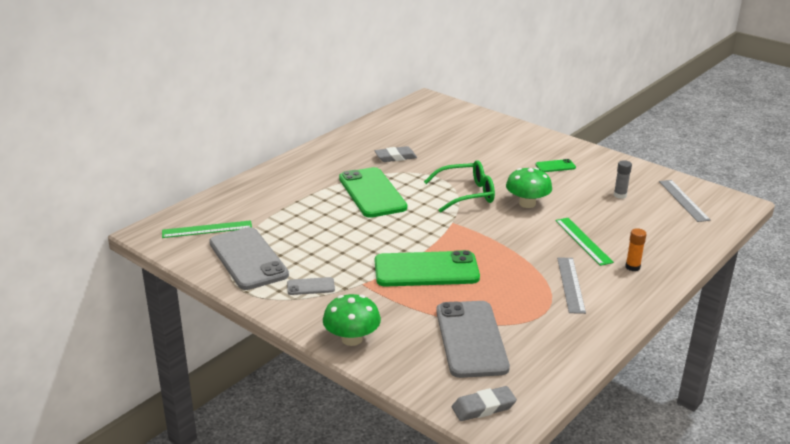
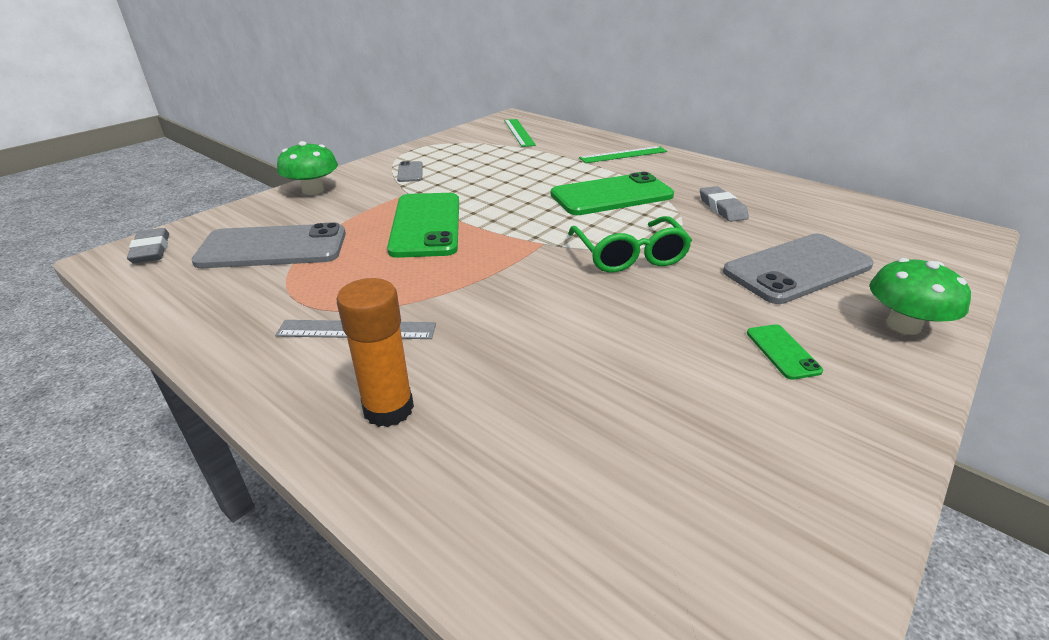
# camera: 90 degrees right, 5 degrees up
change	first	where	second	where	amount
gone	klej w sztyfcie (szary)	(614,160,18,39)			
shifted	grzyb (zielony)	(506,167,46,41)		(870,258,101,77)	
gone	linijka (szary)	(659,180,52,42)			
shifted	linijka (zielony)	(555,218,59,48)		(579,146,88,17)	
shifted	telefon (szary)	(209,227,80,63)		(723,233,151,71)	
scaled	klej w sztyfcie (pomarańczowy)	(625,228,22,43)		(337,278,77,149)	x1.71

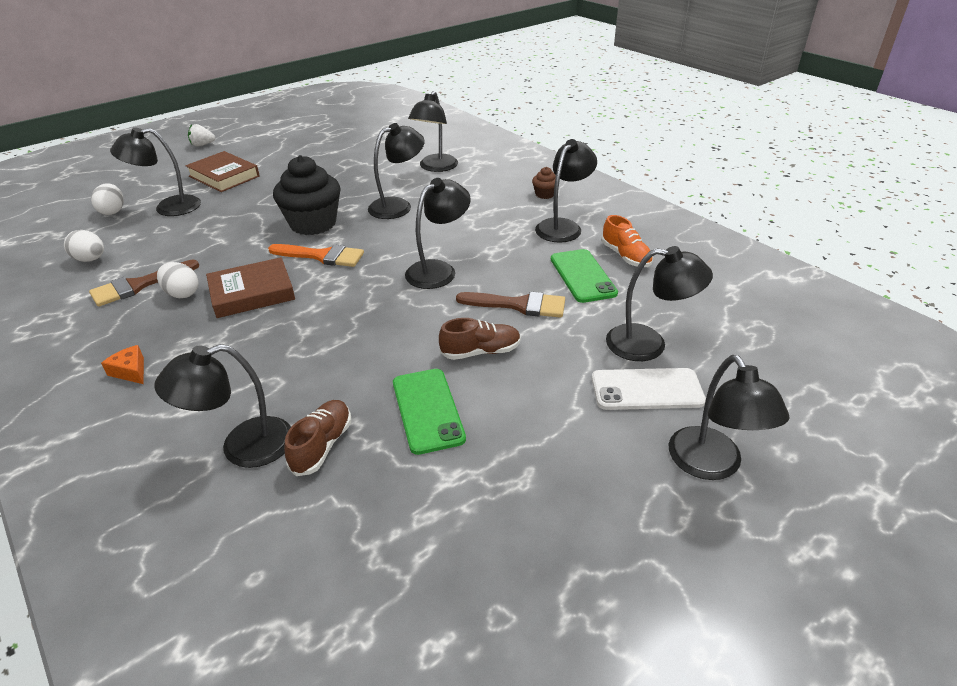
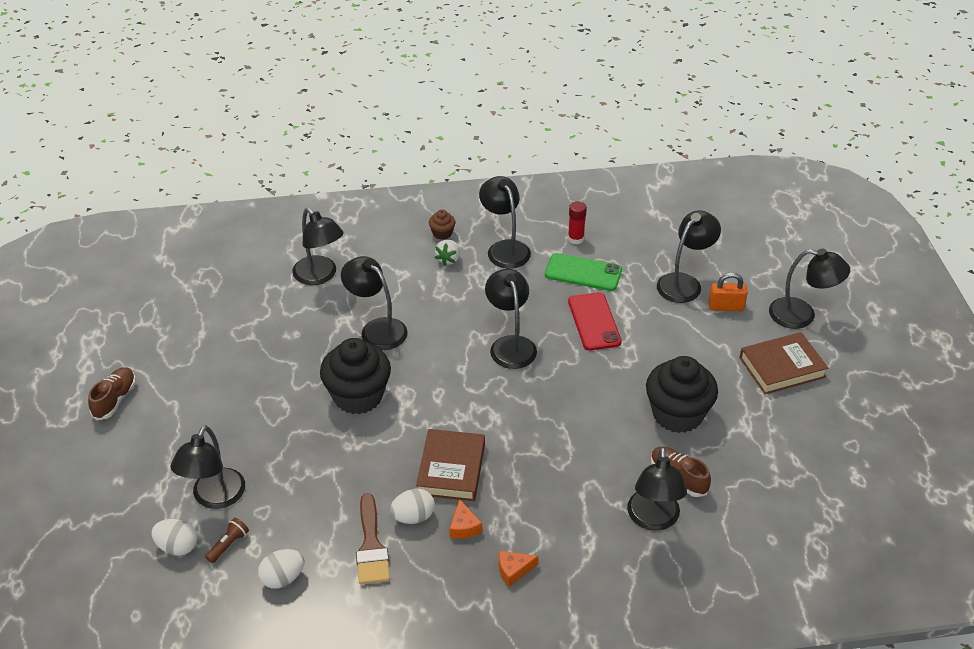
# camera: 60 degrees left, 5 degrees up
change	first	where	second	where	amount
rotated	lampka (czarny)	(368,123,57,96)		(341,256,67,94)	45 degrees counterclockwise
shifted	truskawka (biały)	(188,124,27,22)		(435,240,25,26)	
shifted	książka (brązowy)	(185,151,75,41)		(739,332,89,62)	
swapped	but (pomarańczowy)	(601,215,52,52)	klej w sztyfcie (czerwony)	(568,201,19,43)	
gone	pędzel (pomarańczowy)	(268,244,96,23)			
swapped	pędzel (brązowy)	(456,292,109,26)	telefon (czerwony)	(568,292,54,59)	
shifted	but (brązowy)	(439,318,82,42)		(88,367,48,53)	
swapped	telefon (biały)	(592,368,114,42)	kłódka (pomarańczowy)	(709,272,39,39)	
swapped	telefon (zielony)	(393,369,73,86)	muffinka (czarny)	(646,356,72,77)	
new			ser (pomarańczowy)	(450,499,32,40)	
new			latarka (brązowy)	(205,518,44,45)	

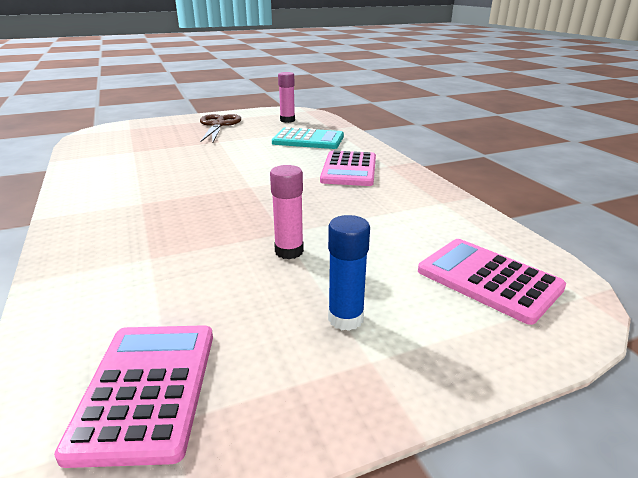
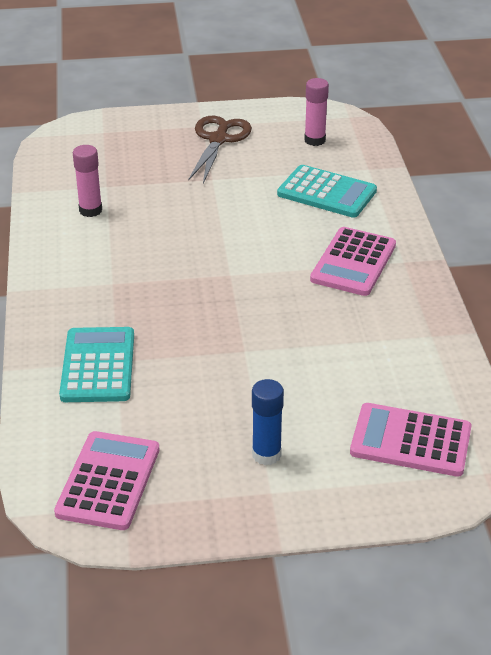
# camera: 15 degrees right, 10 degrees up
change	first	where	second	where	amount
shifted	klej w sztyfcie (różowy)	(270,165,34,94)		(73,145,29,72)	
rotated	kalkulator (różowy)	(418,239,148,86)		(350,403,122,74)	45 degrees counterclockwise
new			kalkulator (turkusowy)	(59,327,75,75)	

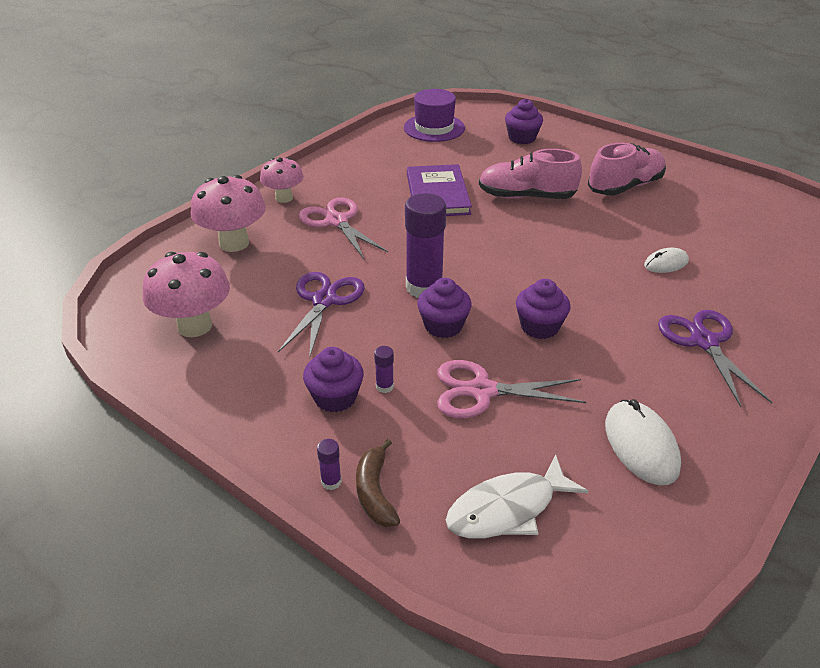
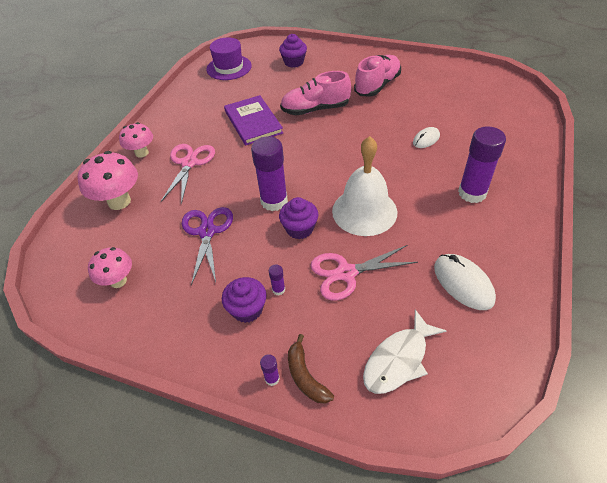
# camera: 15 degrees left, 10 degrees up
change	first	where	second	where	amount
rotated	nożyczki (różowy)	(299,197,89,62)		(161,144,54,60)	60 degrees clockwise
scaled	grzyb (różowy)	(143,252,87,85)		(88,247,44,41)	x0.65
swapped	muffinka (fioletowy)	(516,279,55,60)	dzwonek (biały)	(332,136,65,100)	
swapped	nożyczki (fioletowy)	(658,310,115,97)	klej w sztyfcie (fioletowy)	(458,126,48,77)	

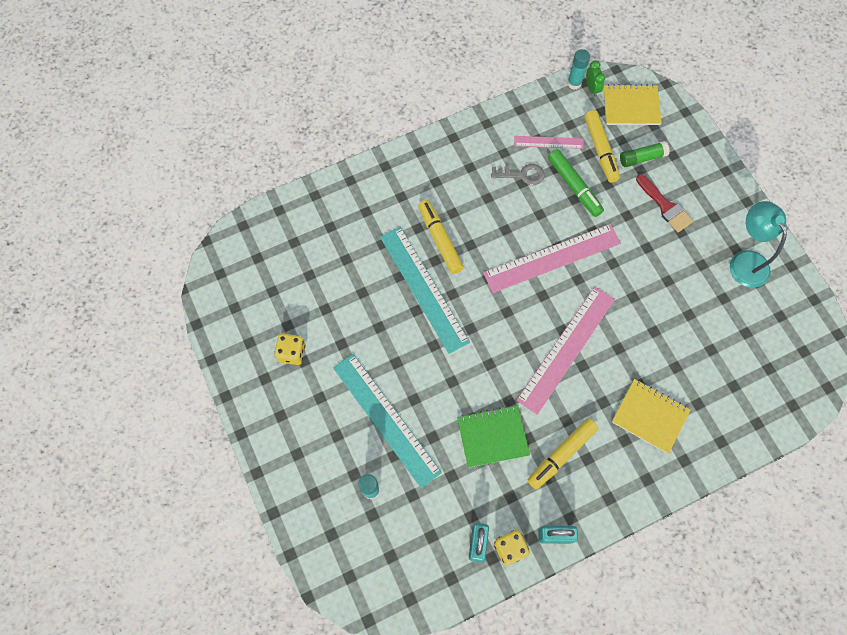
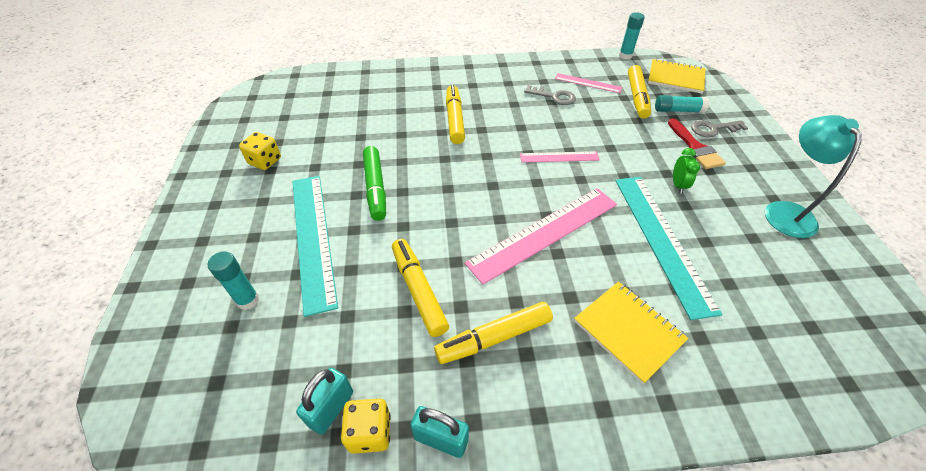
# camera: 20 degrees right, 20 degrees down
change	first	where	second	where	amount
shifted	budzik (zielony)	(586,61,19,35)		(673,148,27,46)	
repainted	klej w sztyfcie (zielony)	(620,141,50,26)	klej w sztyfcie (turkusowy)	(655,95,54,18)	
shifted	flamaster (zielony)	(548,149,56,68)		(363,146,23,75)	
scaled	linijka (różowy)	(483,224,138,69)		(520,151,80,12)	x0.52
shifted	linijka (turkusowy)	(380,227,90,127)		(615,177,108,143)	
swapped	zeszyt (zielony)	(457,405,73,63)	flamaster (żółty)	(392,239,57,98)	
new			klucz (szary)	(691,120,57,17)	

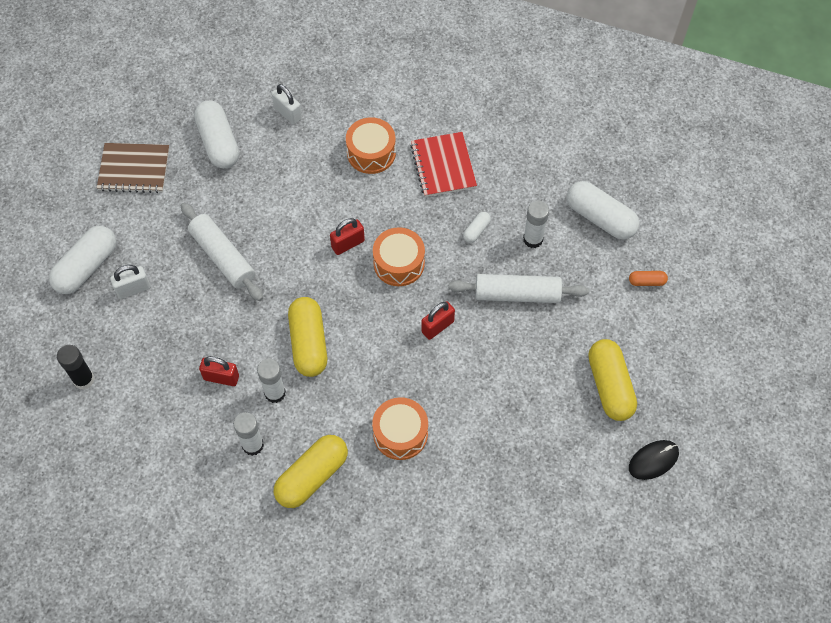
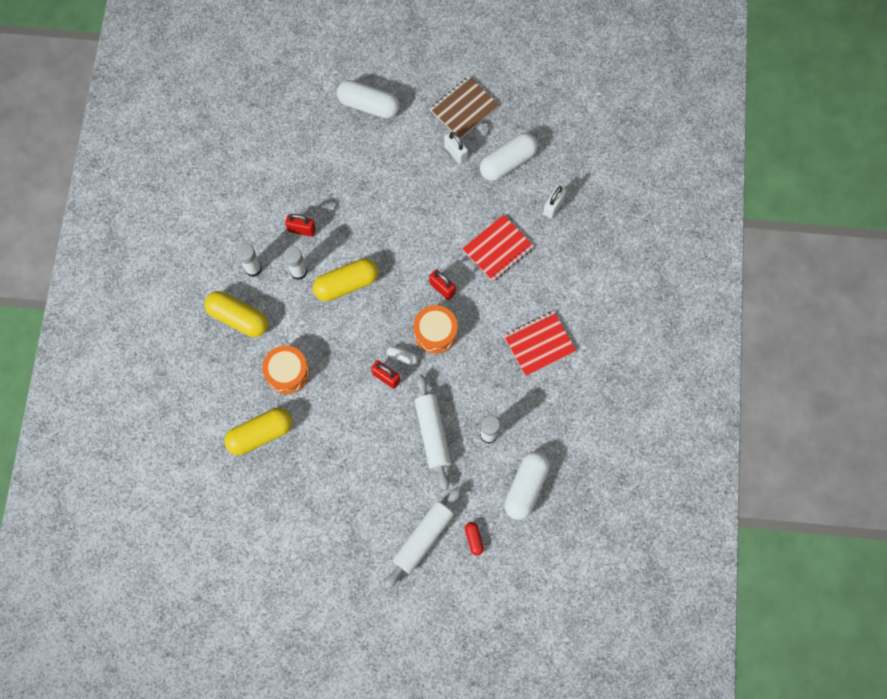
# camera: 75 degrees right, 10 degrees up
change	first	where	second	where	amount
gone	bęben (pomarańczowy)	(346,117,50,57)			
rotated	zeszyt (brązowy)	(97,143,72,50)		(430,76,69,63)	60 degrees clockwise
shifted	wałek do ciasta (biały)	(181,203,82,98)		(384,487,78,102)	
shifted	kapsułka (biały)	(463,212,28,31)		(386,346,32,19)	
shifted	kłódka (biały)	(110,265,40,34)		(444,132,24,32)	
repainted	kapsułka (pomarańczowy)	(629,271,39,15)	kapsułka (czerwony)	(465,522,19,34)	
shifted	kapsułka (żółty)	(588,339,49,82)		(224,408,68,47)	
gone	klej w sztyfcie (czarny)	(57,345,38,44)			
rotated	kłódka (czerwony)	(199,356,40,30)		(285,214,31,23)	75 degrees counterclockwise
gone	myszka (czarny)	(629,440,50,40)			
new			zeszyt (czerwony)	(462,215,72,67)	

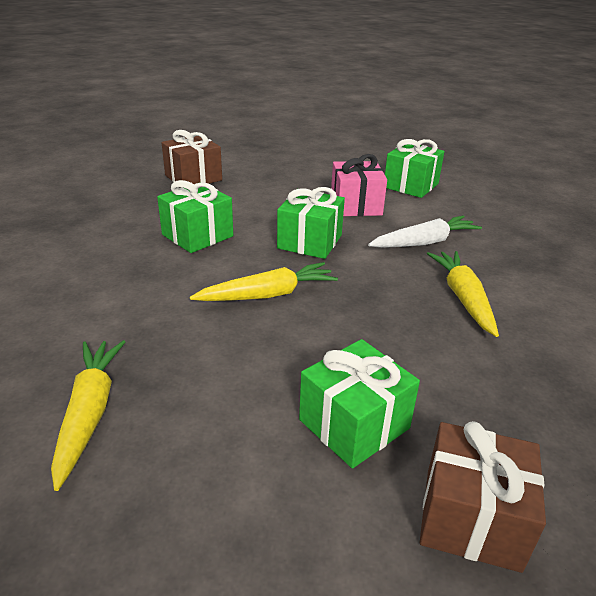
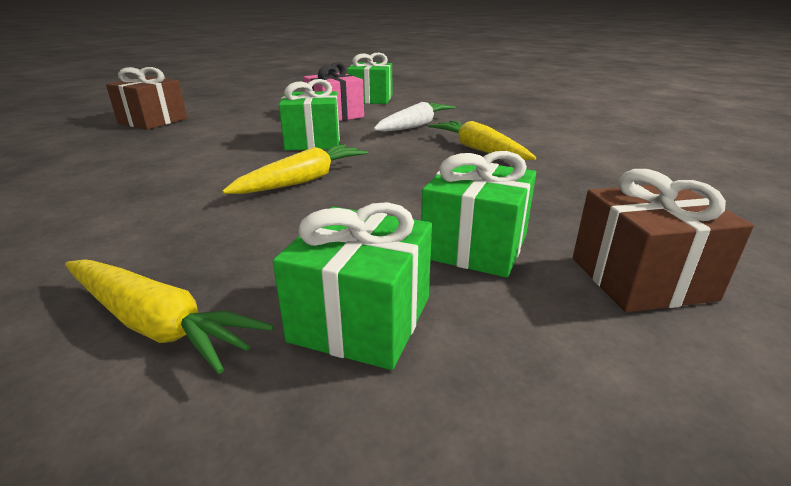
# camera: 25 degrees left, 5 degrees down
change	first	where	second	where	amount
shifted	prezent (zielony)	(157,180,76,73)		(273,202,159,168)	
rotated	marchewka (żółty)	(51,340,74,151)		(65,259,209,115)	150 degrees clockwise

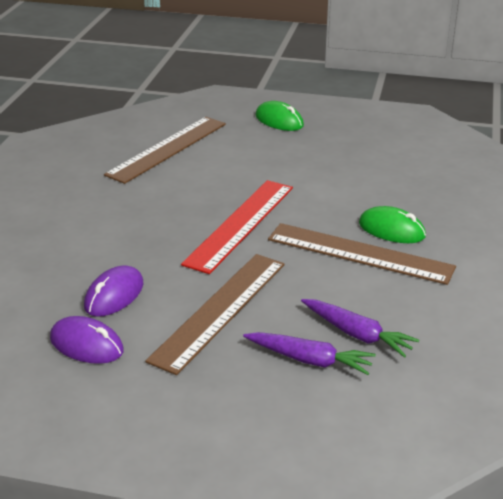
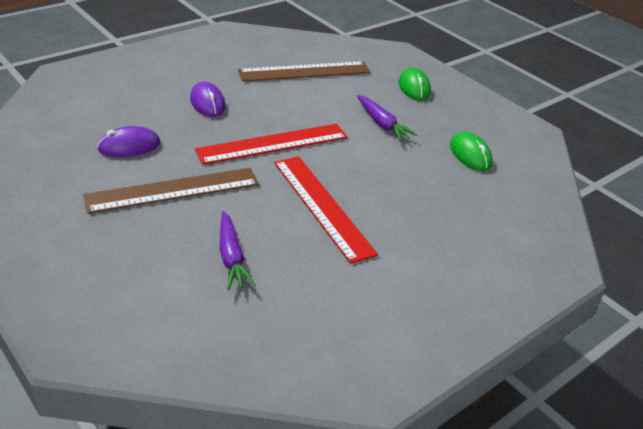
# camera: 35 degrees right, 5 degrees up
change	first	where	second	where	amount
shifted	myszka (zielony)	(359,206,67,37)		(450,132,43,39)	
repainted	linijka (brązowy)	(268,223,188,62)	linijka (czerwony)	(274,156,104,108)	
shifted	myszka (fioletowy)	(50,316,74,48)		(190,82,36,35)	
shifted	marchewka (fioletowy)	(243,332,133,43)		(357,95,60,46)	

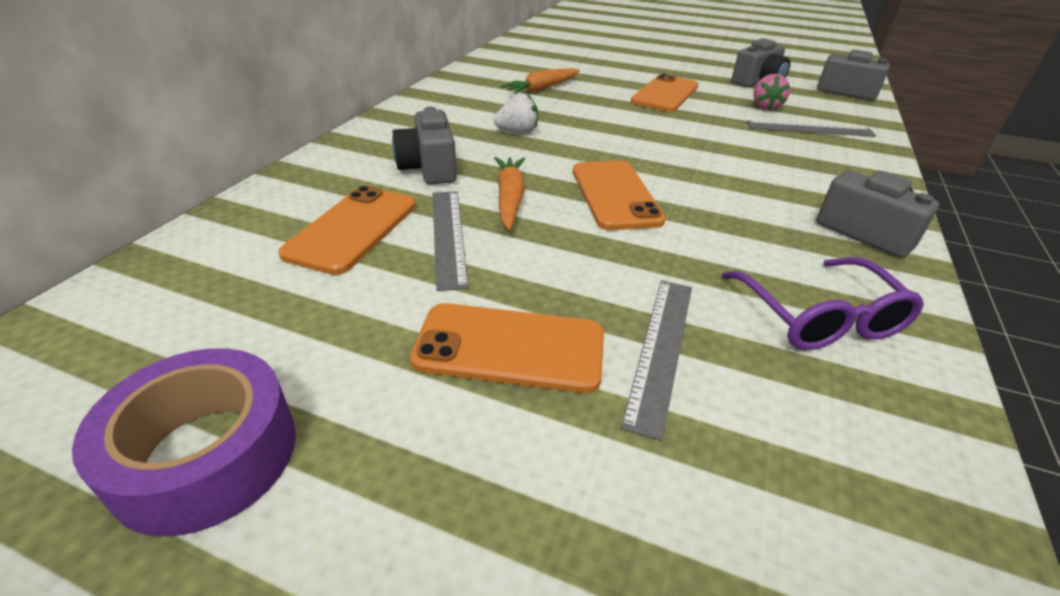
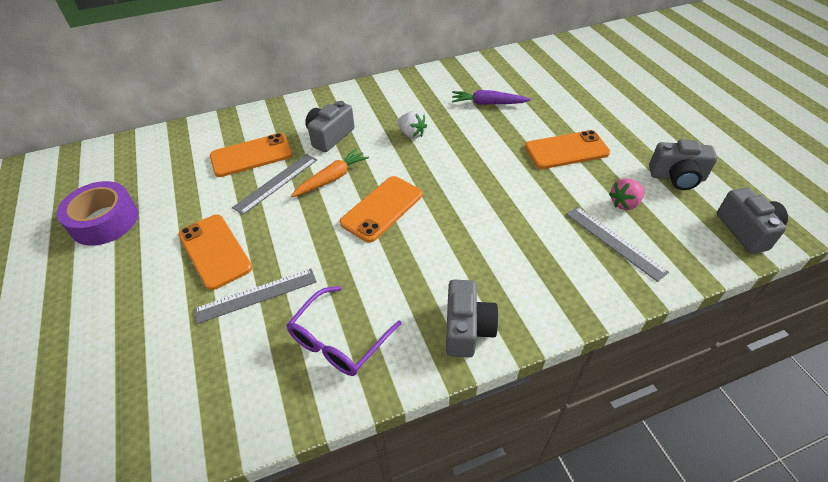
# camera: 50 degrees right, 10 degrees up
change	first	where	second	where	amount
repainted	marchewka (pomarańczowy)	(500,68,80,26)	marchewka (fioletowy)	(452,90,79,15)	

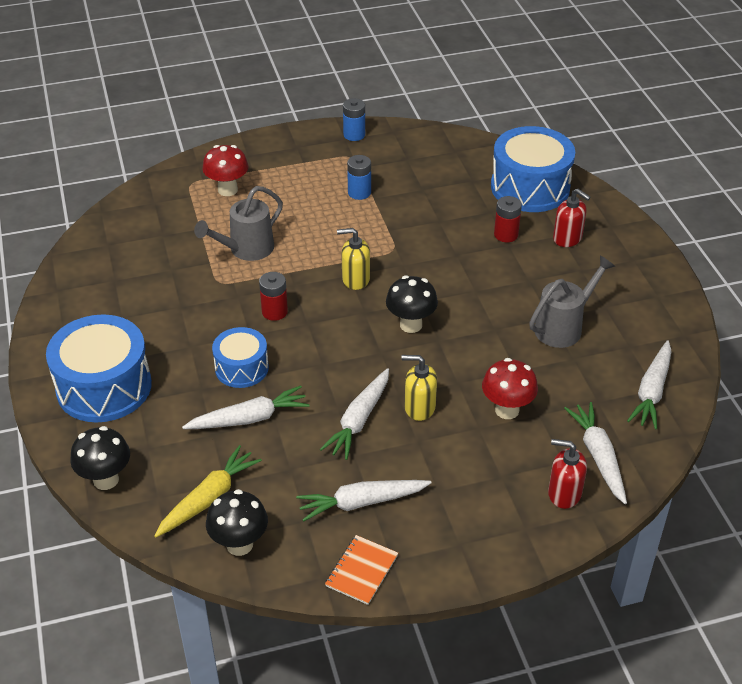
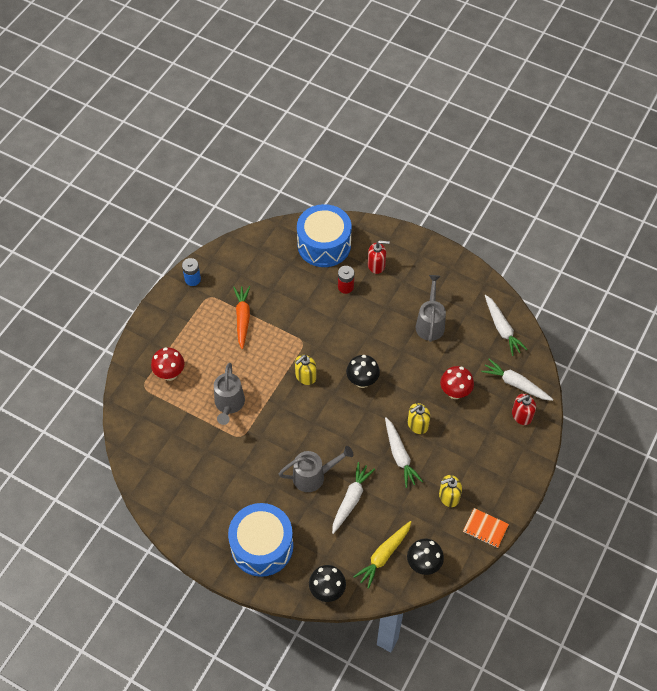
# camera: 45 degrees left, 15 degrees up
change	first	where	second	where	amount
swapped	bateria (niebieski)	(347,155,24,45)	marchewka (pomarańczowy)	(233,286,17,63)	
gone	bateria (czerwony)	(259,272,29,49)			
swapped	bęben (niebieski)	(212,327,57,61)	konewka (szary)	(279,446,75,46)	
rotated	marchewka (żółty)	(154,445,108,92)		(353,521,58,68)	135 degrees counterclockwise
swapped	marchewka (biały)	(296,480,136,41)	dozownik mydła (żółty)	(439,475,23,32)	
rotated	zeszyt (pomarańczowy)	(325,535,73,70)		(463,508,46,40)	45 degrees counterclockwise

